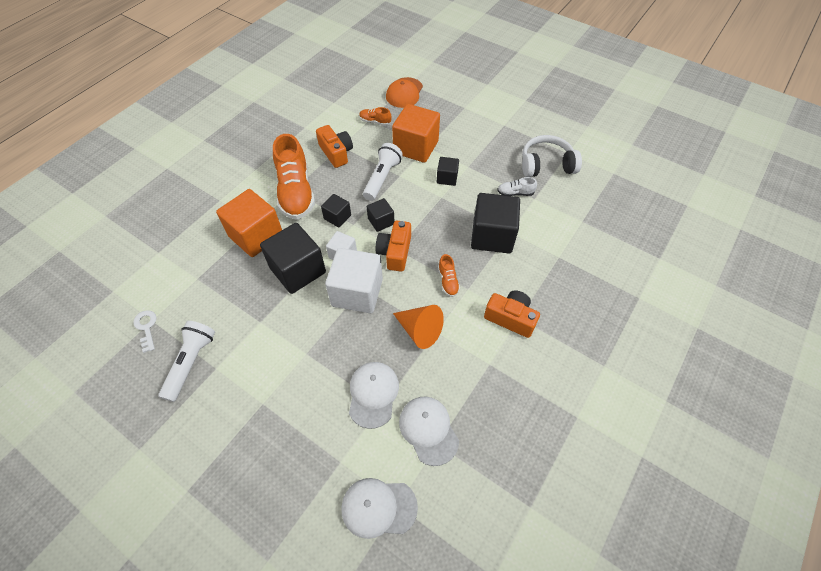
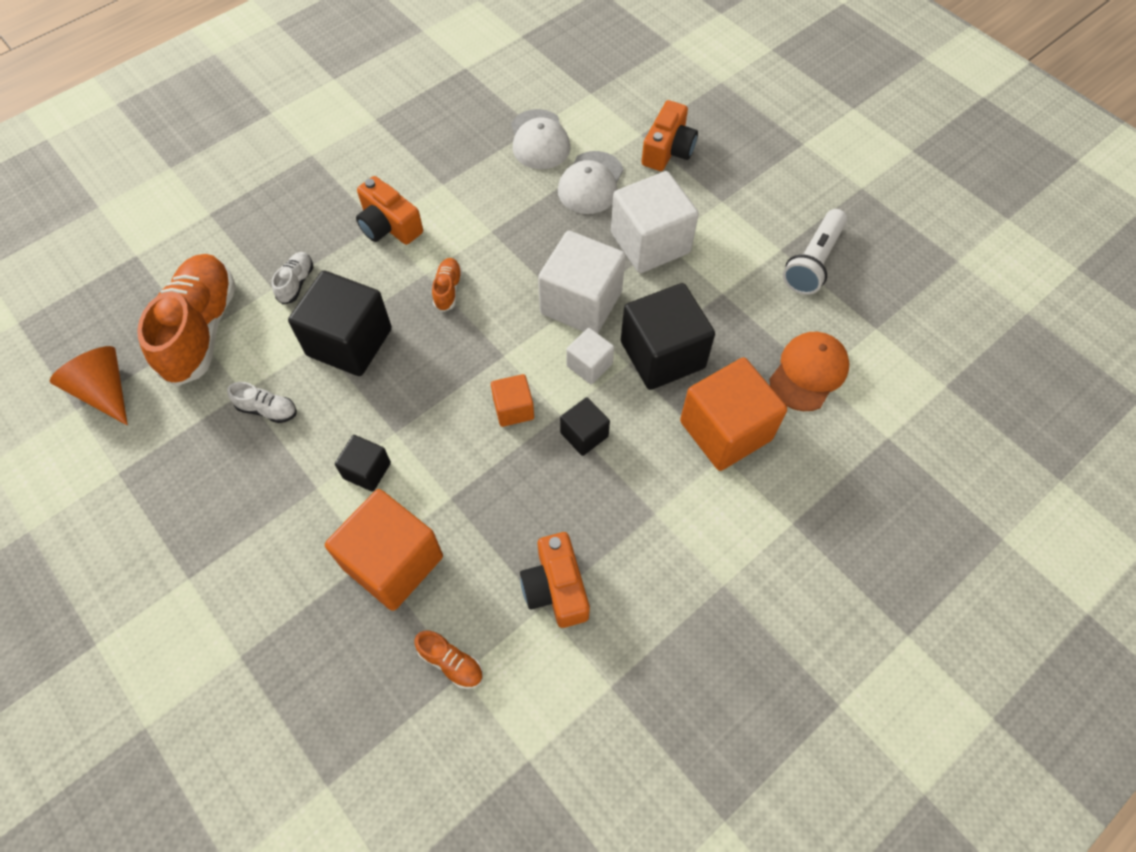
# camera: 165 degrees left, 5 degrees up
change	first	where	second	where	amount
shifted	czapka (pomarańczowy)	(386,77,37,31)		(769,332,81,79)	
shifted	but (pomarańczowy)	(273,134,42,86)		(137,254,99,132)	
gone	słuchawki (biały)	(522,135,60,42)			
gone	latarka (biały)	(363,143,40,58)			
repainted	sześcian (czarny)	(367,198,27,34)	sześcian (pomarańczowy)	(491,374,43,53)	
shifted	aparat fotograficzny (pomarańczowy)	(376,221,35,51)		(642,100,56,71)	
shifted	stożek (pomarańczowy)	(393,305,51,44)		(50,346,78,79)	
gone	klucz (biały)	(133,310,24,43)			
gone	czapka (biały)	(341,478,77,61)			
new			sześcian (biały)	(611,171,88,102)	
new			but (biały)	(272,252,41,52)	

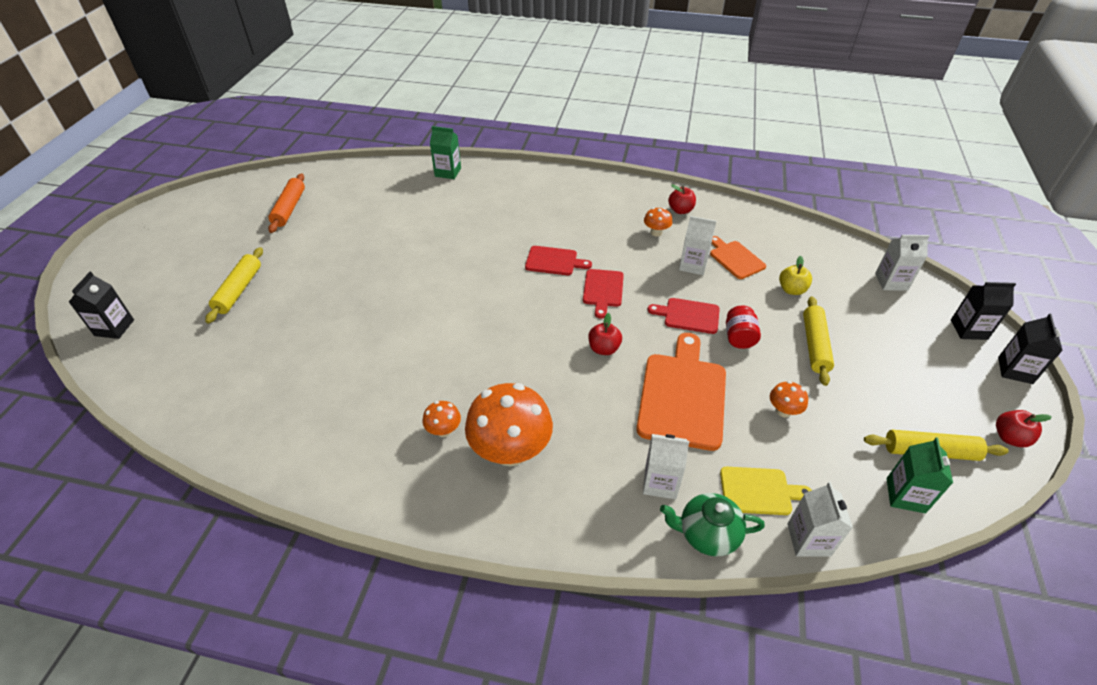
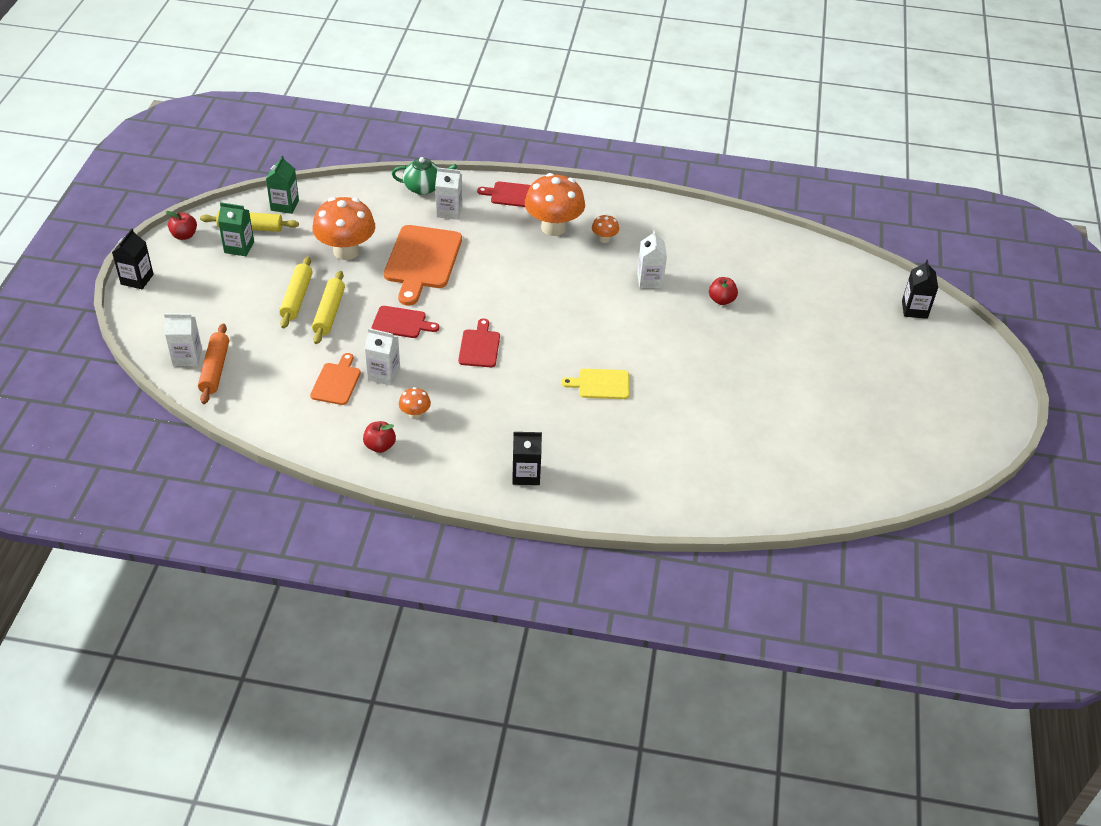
# camera: 175 degrees right, 0 degrees up
change	first	where	second	where	amount
shifted	karton mleka (zielony)	(430,126,31,53)		(218,202,36,54)	
shifted	wałek do ciasta (pomarańczowy)	(268,174,37,59)		(198,323,31,81)	
rotated	deska do krojenia (pomarańczowy)	(710,236,56,43)		(310,353,51,52)	135 degrees counterclockwise
shifted	deska do krojenia (czerwony)	(525,246,67,29)		(477,181,54,26)	
shifted	wałek do ciasta (żółty)	(205,247,58,77)		(312,271,33,73)	
gone	jabłko (żółty)	(779,256,33,39)			
shifted	karton mleka (czarny)	(951,282,65,58)		(512,432,30,53)	
gone	słoik (czerwony)	(726,305,35,44)			
shifted	jabłko (czerwony)	(588,313,34,42)		(709,277,29,28)	
scaled	grzyb (pomarańczowy)	(770,381,38,36)		(313,197,62,63)	x2.18
shifted	deska do krojenia (żółty)	(720,467,92,48)		(561,369,69,30)	
shifted	karton mleka (biały)	(787,482,66,75)		(637,230,30,58)	

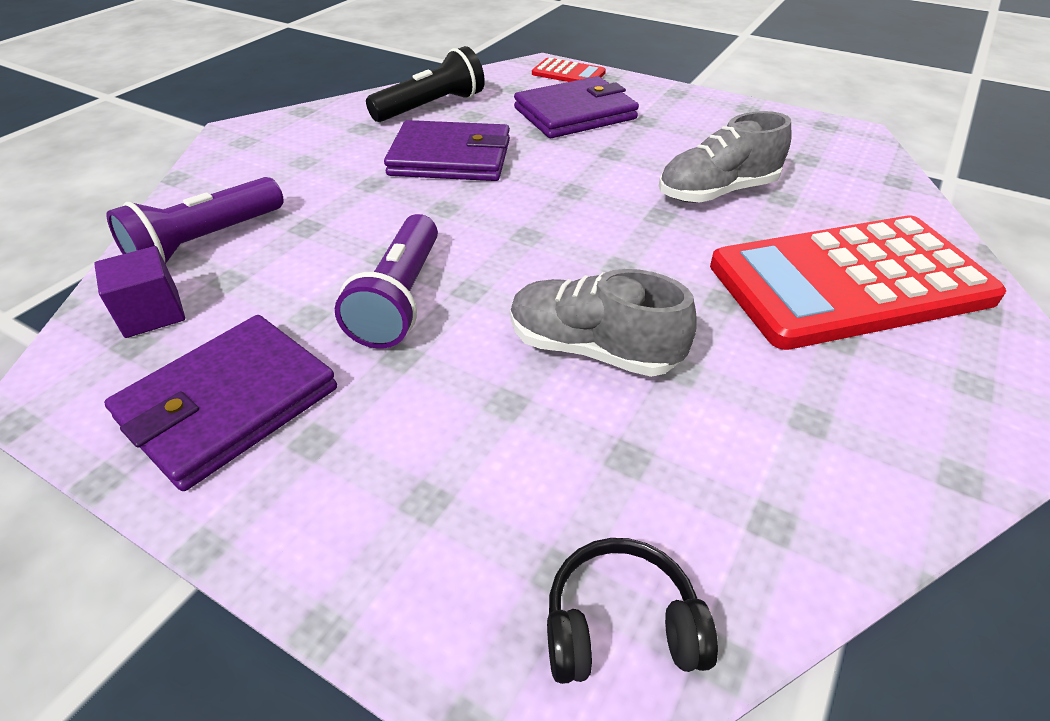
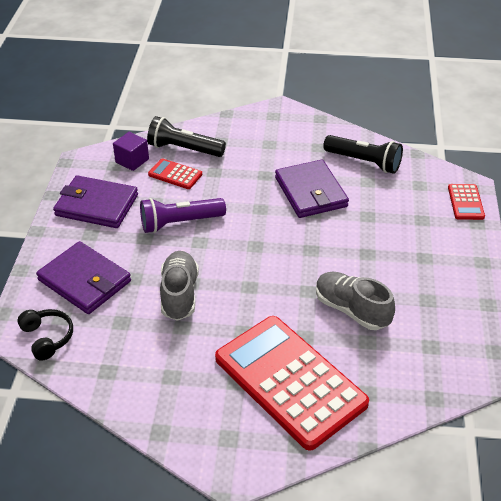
# camera: 65 degrees right, 0 degrees up
change	first	where	second	where	amount
shifted	portfel (fioletowy)	(514,76,125,62)		(36,241,95,73)	
repainted	latarka (fioletowy)	(106,177,178,87)	latarka (czarny)	(147,116,79,41)	
new			kalkulator (czerwony)	(148,158,54,31)	

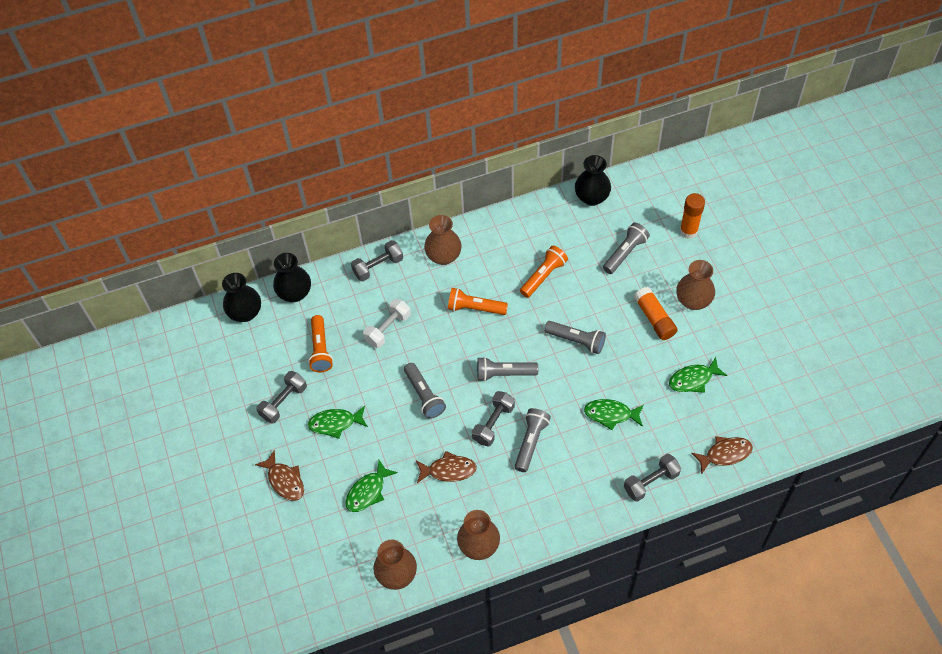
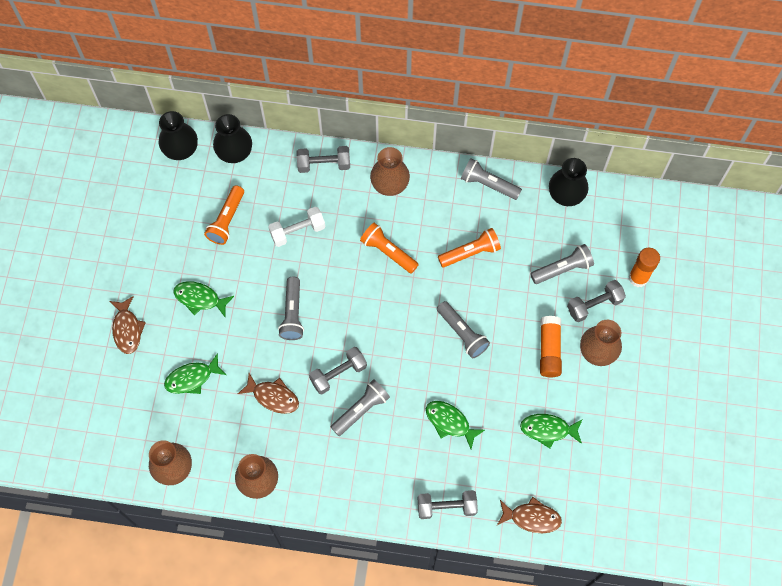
# camera: 25 degrees right, 10 degrees up
change	first	where	second	where	amount
shifted	latarka (szary)	(477,357,61,25)		(461,158,61,42)	
shifted	hantel (szary)	(256,371,51,52)		(567,280,59,42)	

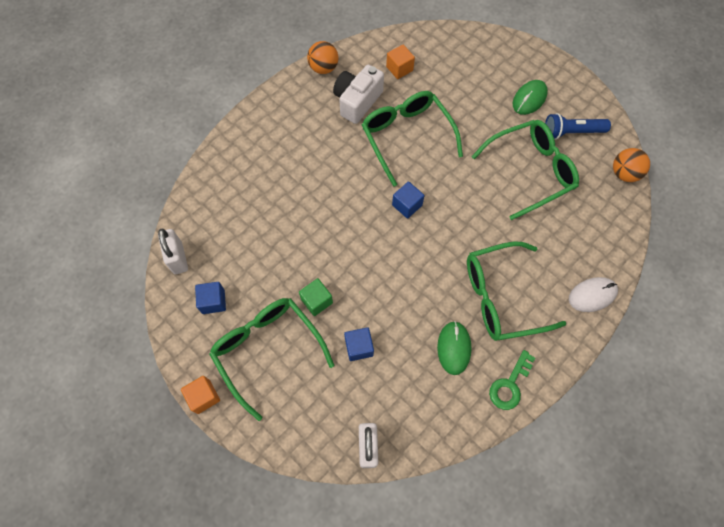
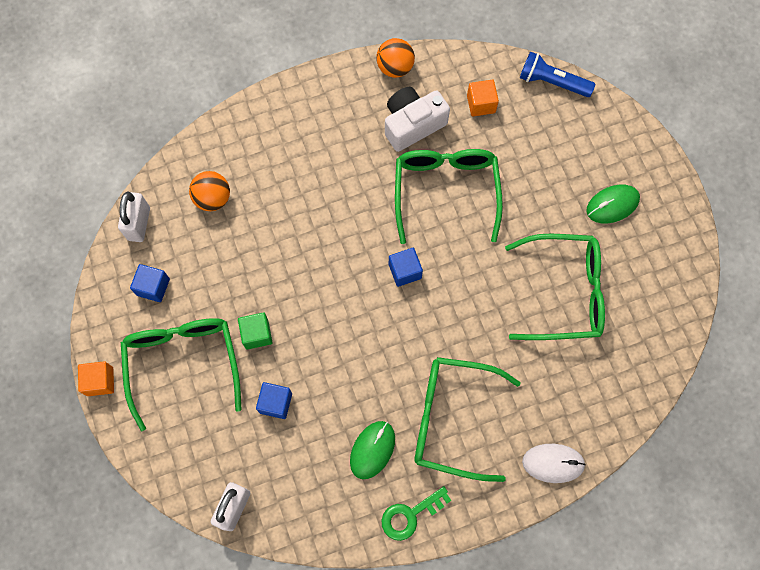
# camera: 25 degrees right, 5 degrees up
change	first	where	second	where	amount
shifted	latarka (niebieski)	(545,113,66,27)		(520,51,75,46)	
shifted	piłka (pomarańczowy)	(613,148,37,34)		(189,171,41,40)	

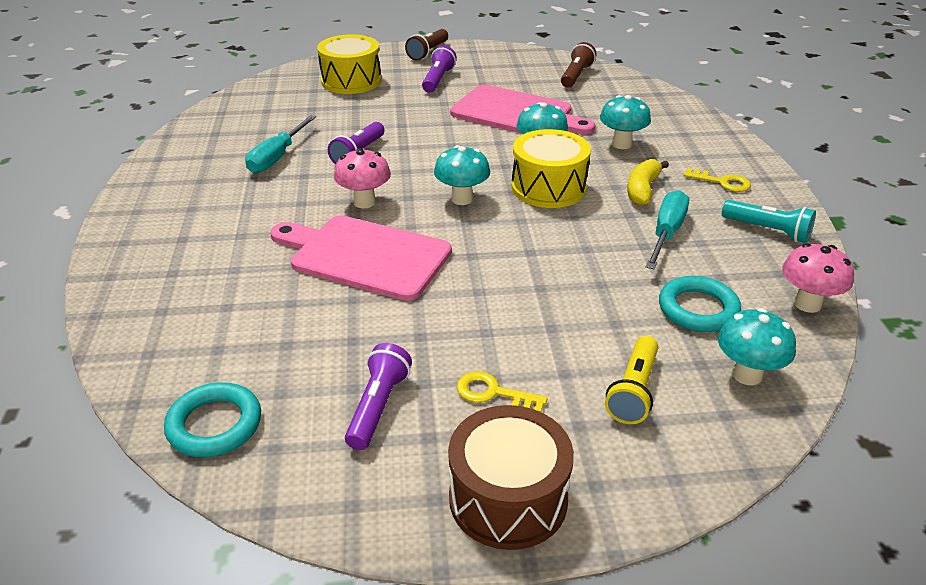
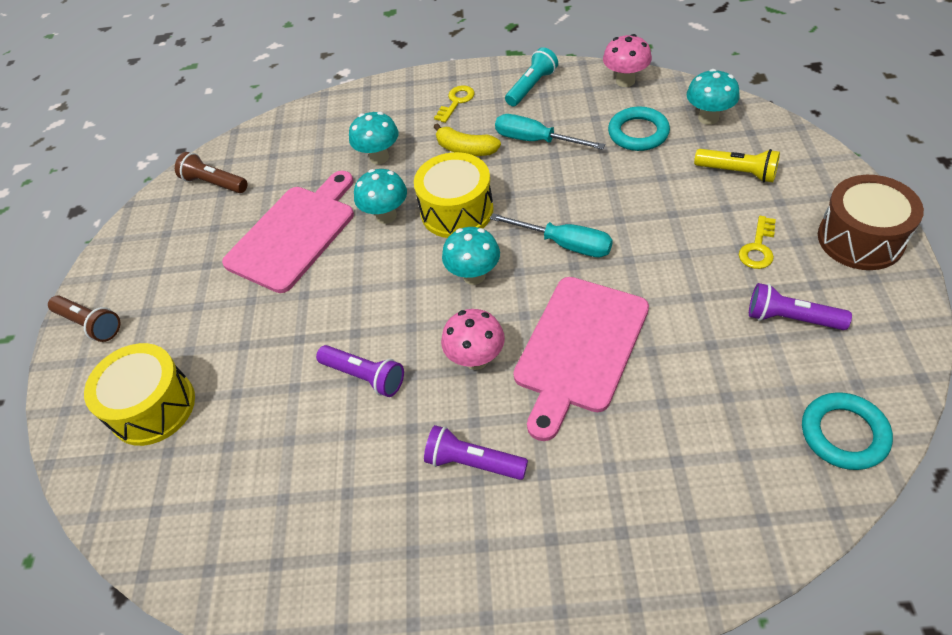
# camera: 80 degrees left, 15 degrees up
change	first	where	second	where	amount
shifted	latarka (fioletowy)	(422,46,35,47)		(424,425,104,55)	
shifted	śrubokręt (turkusowy)	(245,115,71,58)		(490,213,123,44)	

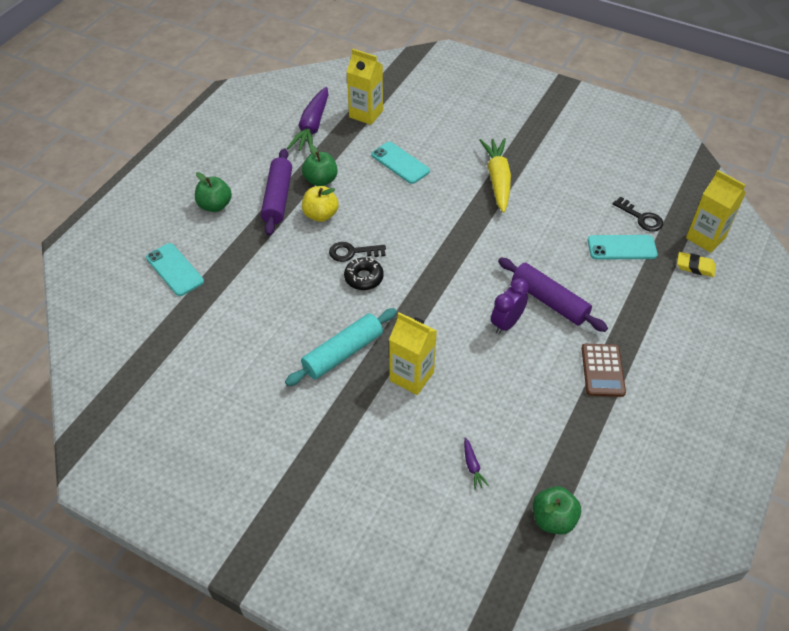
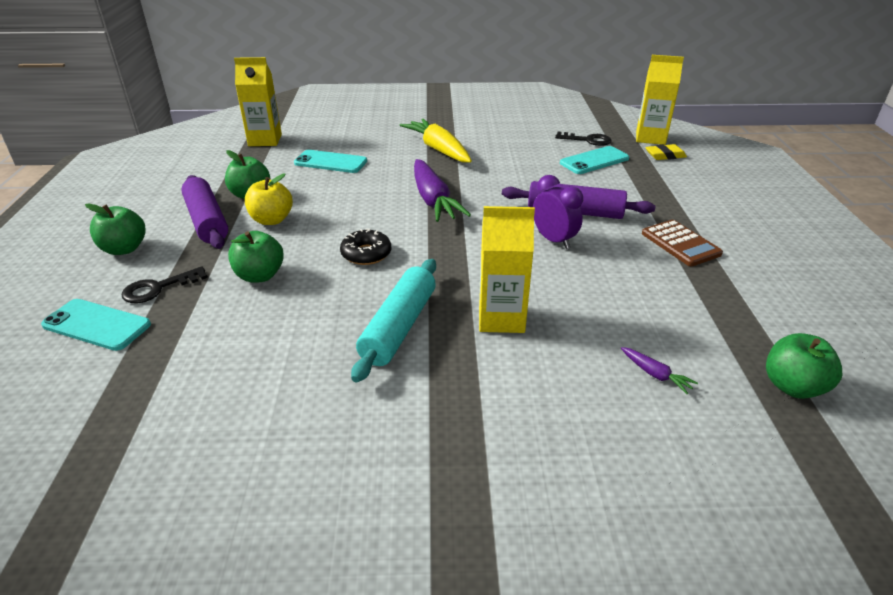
# camera: 30 degrees left, 15 degrees down
change	first	where	second	where	amount
shifted	marchewka (fioletowy)	(287,87,42,65)		(414,159,57,63)	
shifted	klucz (czarny)	(329,242,57,20)		(122,266,86,37)	
rotated	budzik (fioletowy)	(491,278,38,56)		(533,175,50,74)	135 degrees clockwise
new			jabłko (zielony)	(228,231,56,52)	

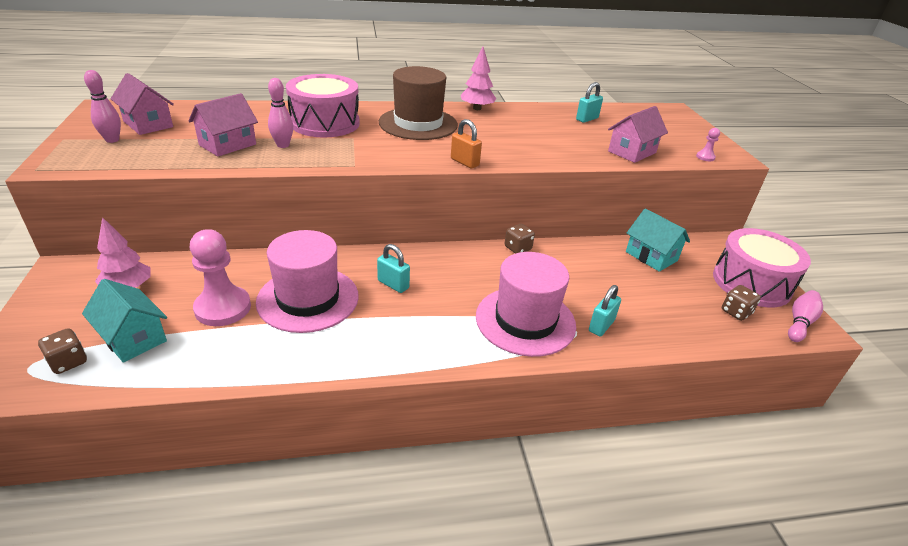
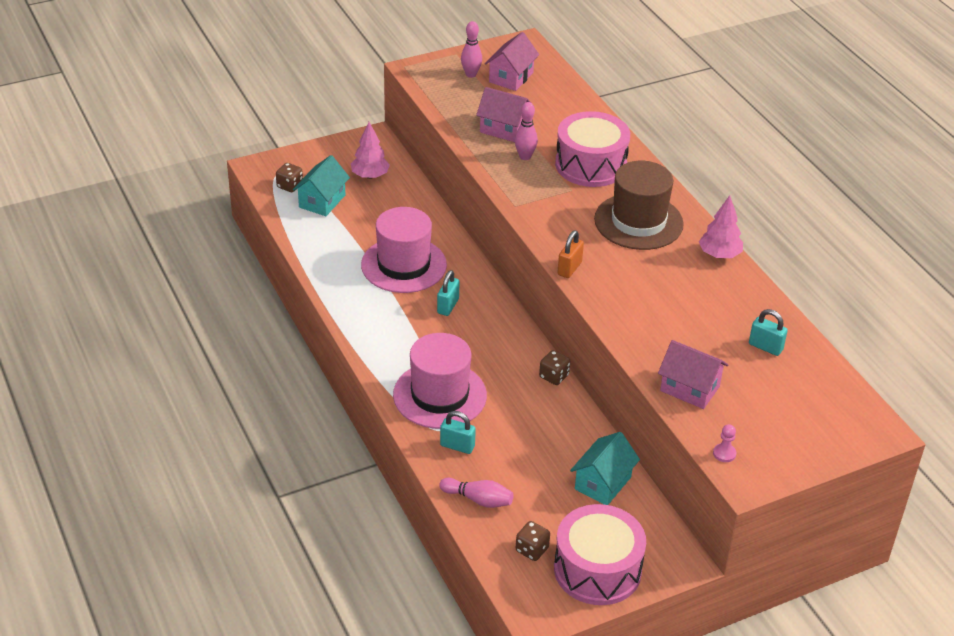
# camera: 75 degrees right, 5 degrees up
change	first	where	second	where	amount
gone	pionek (różowy)	(190,229,61,97)			
shifted	kręgiel (różowy)	(788,290,35,52)		(439,478,74,30)	

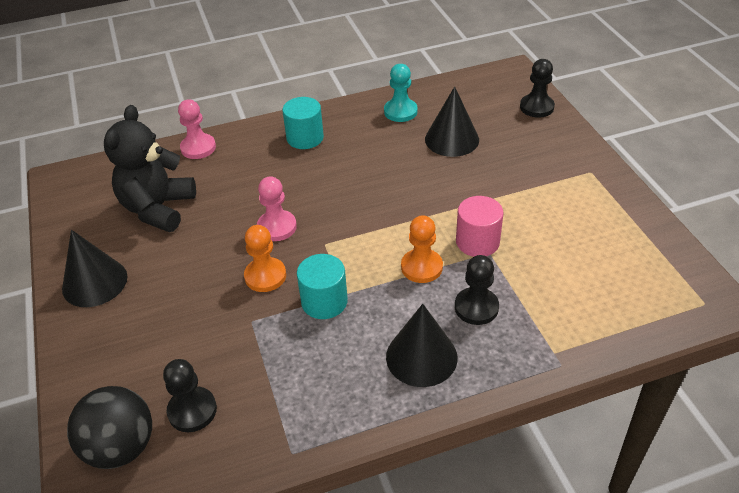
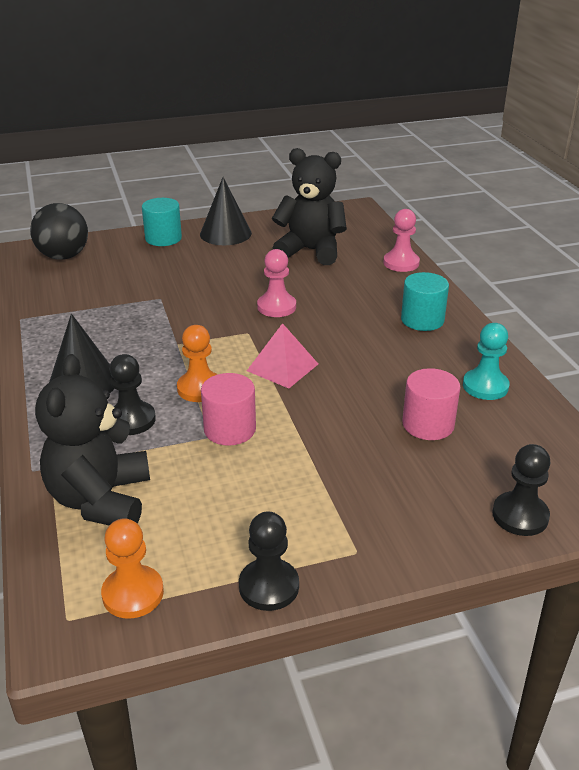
# camera: 90 degrees right, 10 degrees down
change	first	where	second	where	amount
swapped	stożek (czarny)	(425,86,54,71)	walec (różowy)	(402,368,58,72)	
shifted	pionek (pomarańczowy)	(244,225,42,67)		(101,518,63,101)	
shifted	walec (turkusowy)	(297,254,51,65)		(142,198,40,48)	
shifted	pionek (czarny)	(163,359,54,73)		(239,511,60,100)	
new			piramida (różowy)	(247,323,71,66)	
new			miś (czarny)	(35,354,115,172)	

